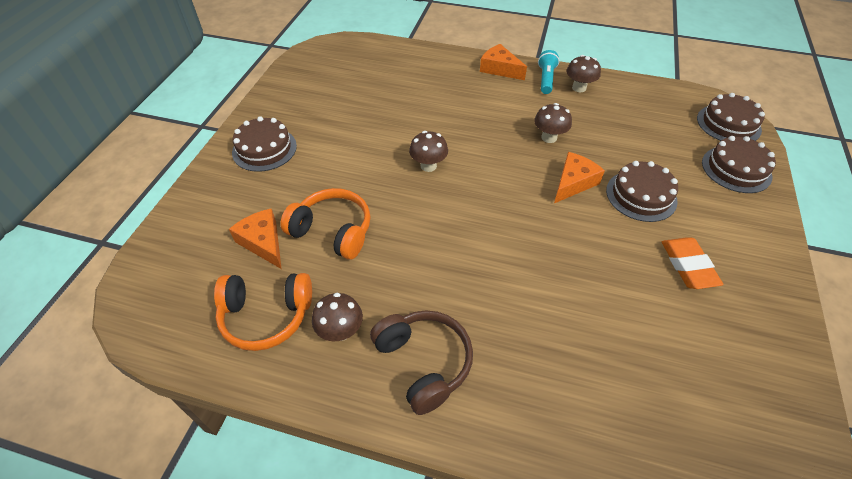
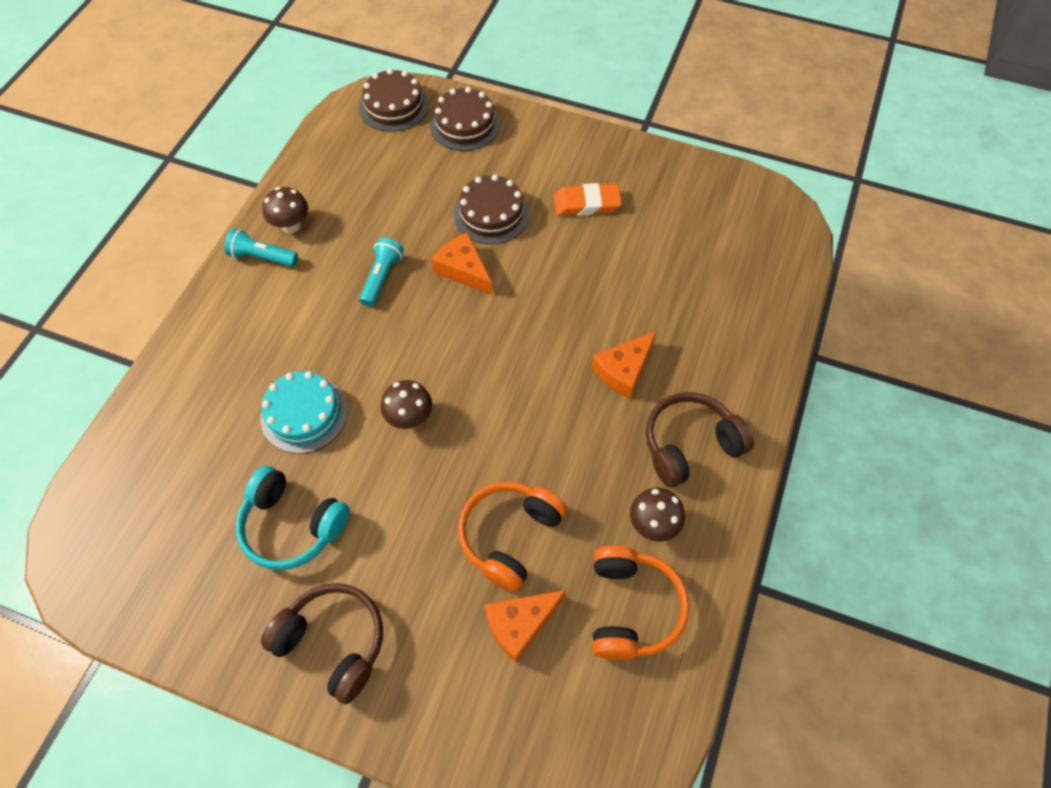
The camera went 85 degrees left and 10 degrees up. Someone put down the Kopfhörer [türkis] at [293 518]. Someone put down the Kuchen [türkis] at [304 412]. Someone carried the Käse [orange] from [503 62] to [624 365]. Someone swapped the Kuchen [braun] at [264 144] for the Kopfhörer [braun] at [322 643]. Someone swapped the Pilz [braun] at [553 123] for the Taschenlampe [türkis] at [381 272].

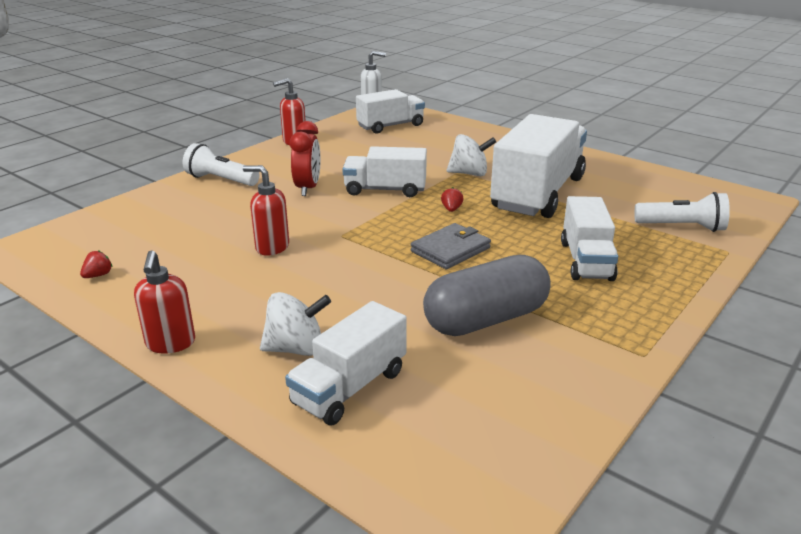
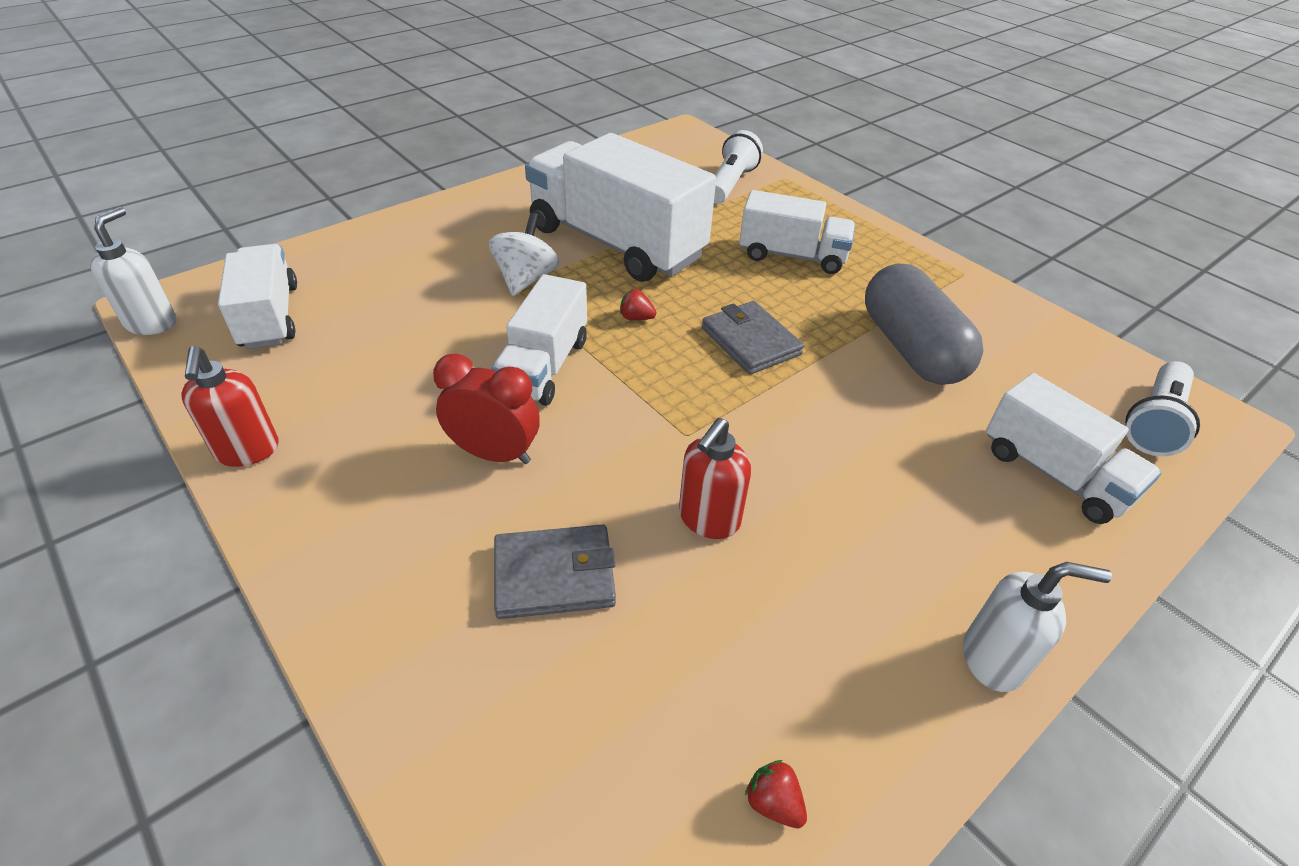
The camera went 80 degrees left and 15 degrees up. Someone took away the Kreisel [weiß] at [295 324]. Someone put down the Geldbörse [grau] at [555 571]. Someone carried the Taschenlampe [weiß] from [221 164] to [1162 408]. Someone repainted the Seifenspender [rot] at [164 302], which became the Seifenspender [weiß] at [1037 627].

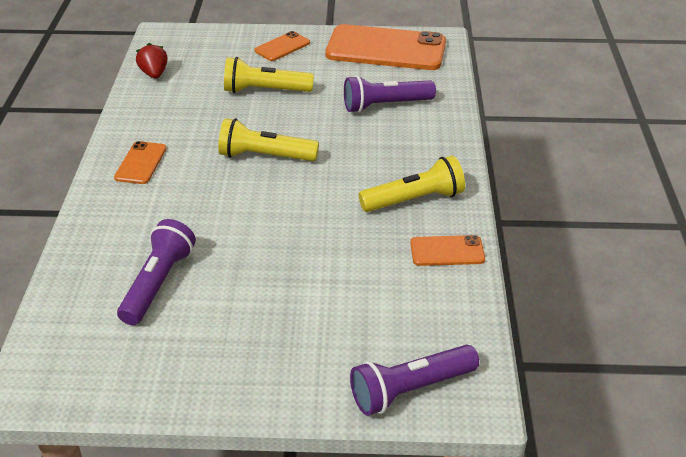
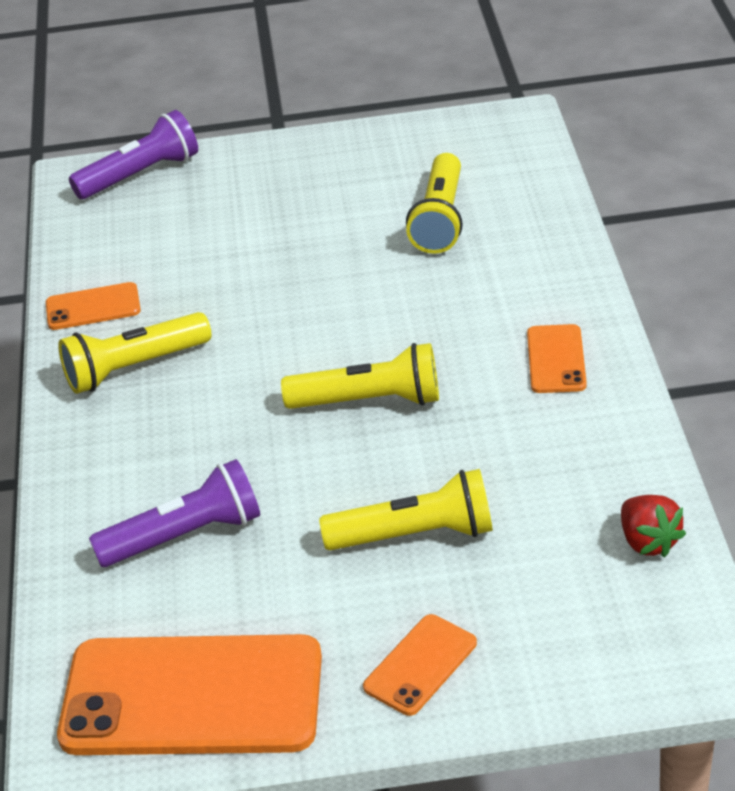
The camera went 175 degrees right and 0 degrees up. Someone repainted the Taschenlampe [lila] at [156 272], which became the Taschenlampe [gelb] at [434 203].

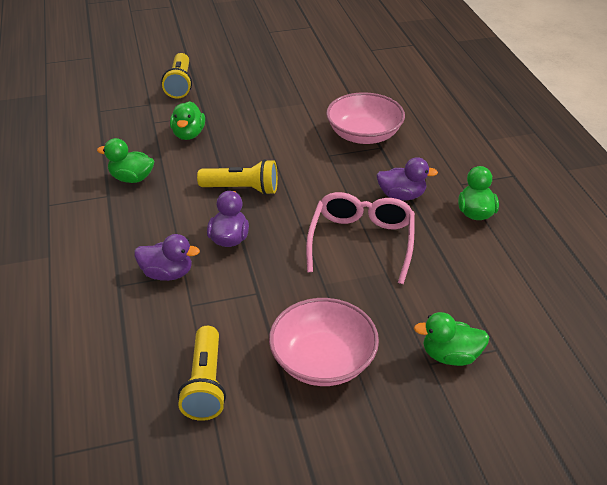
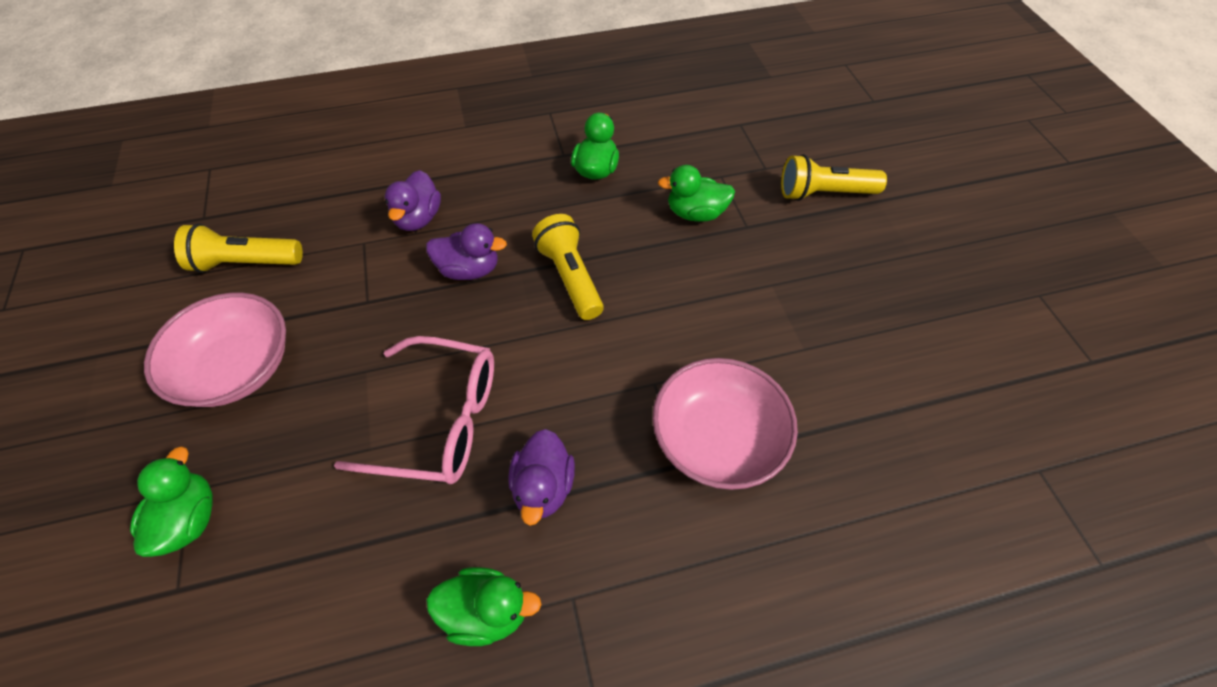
The camera went 90 degrees right and 15 degrees up. Someone rotated the Taschenlampe [gelb] at [237 177] by 150 degrees clockwise.

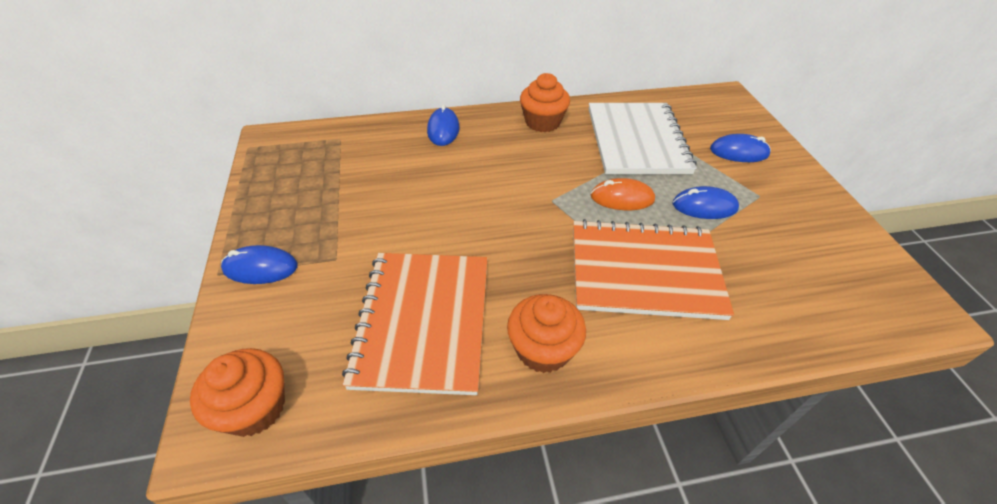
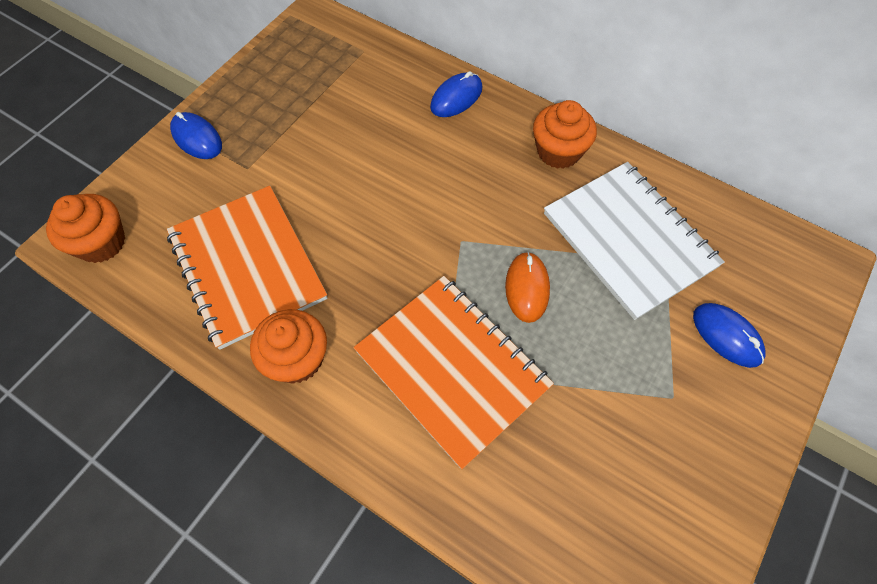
The camera went 45 degrees right and 15 degrees up. Someone took away the Computermaus [blau] at [706 202]. Someone rotated the Notizbuch [orange] at [415 324] by 75 degrees counterclockwise. Someone rotated the Notizbuch [weiß] at [643 138] by 75 degrees counterclockwise. Someone rotated the Computermaus [orange] at [623 194] by 45 degrees clockwise.

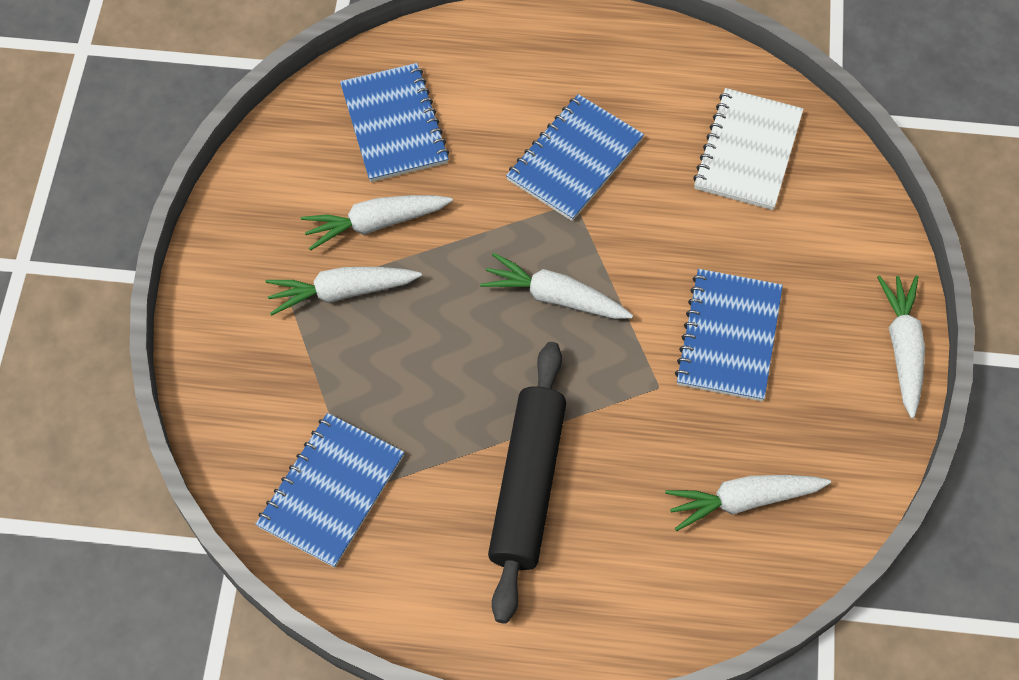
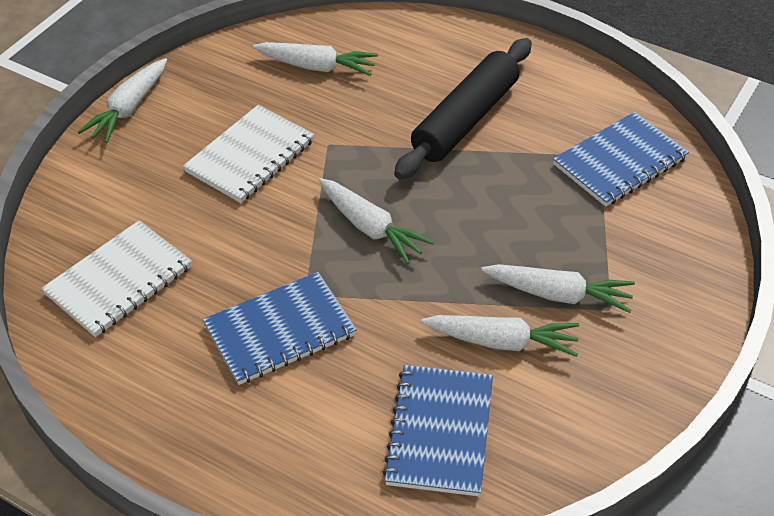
The camera went 155 degrees left and 15 degrees down. Someone repainted the Notizbuch [blau] at [729 335], which became the Notizbuch [weiß] at [249 154].

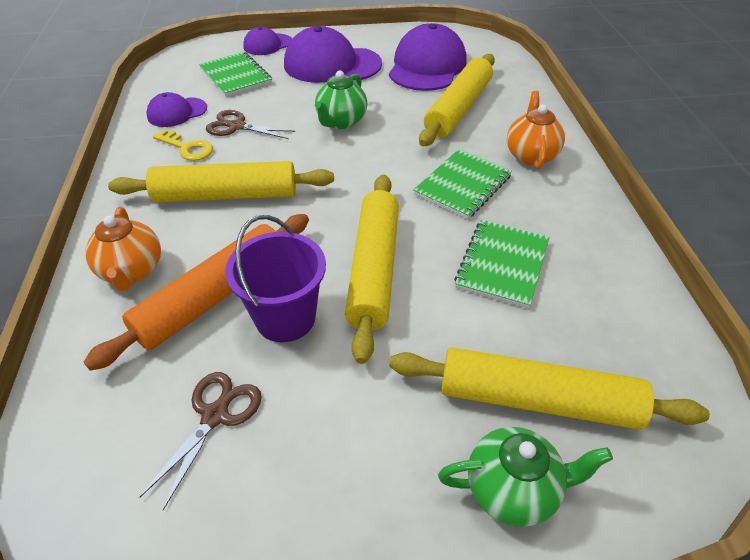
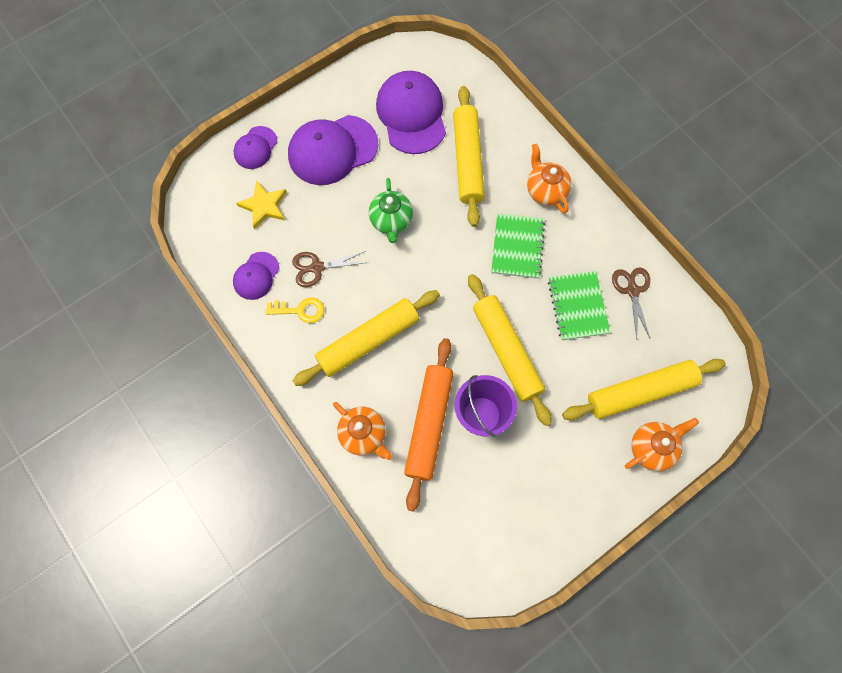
The camera went 30 degrees left and 25 degrees up. Someone carried the Schere [braun] from [201 441] to [631 303]. Someone swapped the Notizbuch [grün] at [235 74] for the Stern [gelb] at [261 204]. Someone repainted the Teekanne [grün] at [525 477], which became the Teekanne [orange] at [662 444].

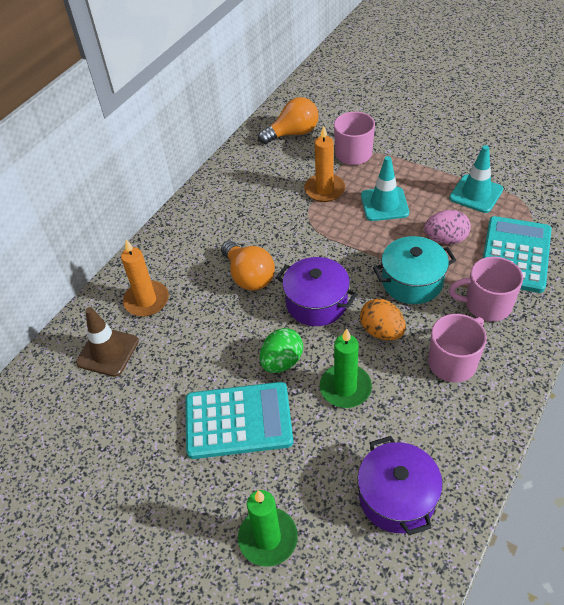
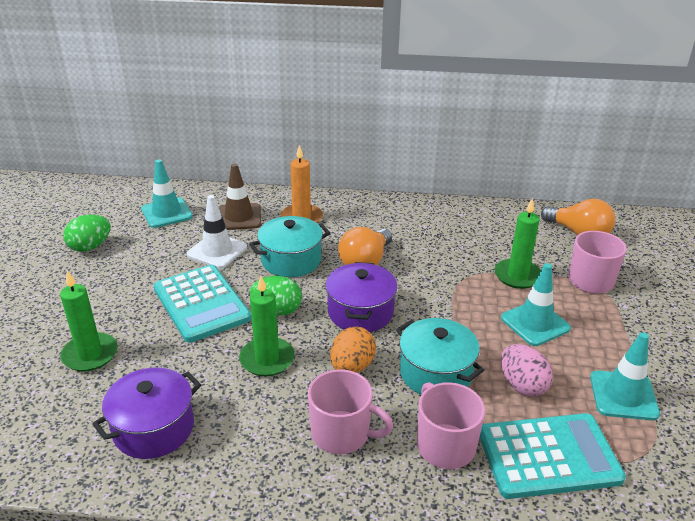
The camera went 60 degrees right and 15 degrees down. Someone put down the Ei [grün] at [87 233]. Someone put down the Leitkegel [türkis] at [167 193]. Someone put down the Leitkegel [weiß] at [217 232]. Someone put down the Kochtopf [türkis] at [289 246]. Someone repainted the Kerze [orange] at [324 163], which became the Kerze [grün] at [518 243].

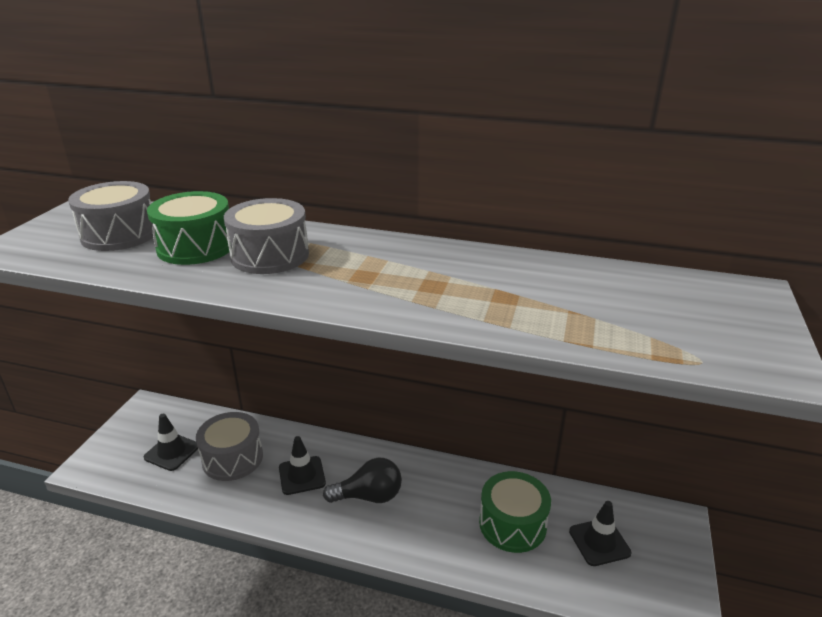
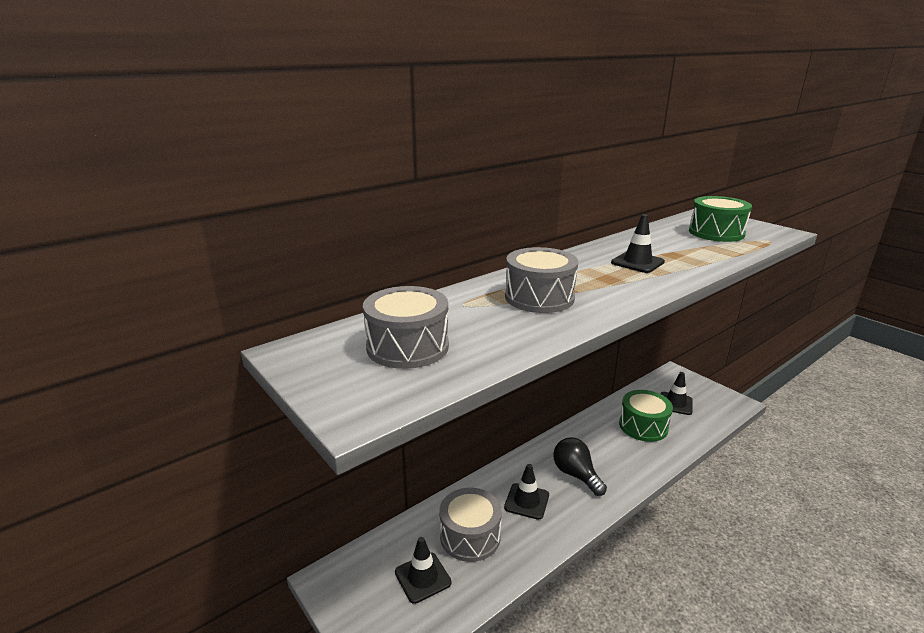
The camera went 55 degrees left and 5 degrees down. Someone put down the Leitkegel [schwarz] at [638 243]. Someone carried the Trommel [grün] from [189 228] to [720 219]. Someone rotated the Glühbirne [schwarz] at [362 480] by 60 degrees counterclockwise.

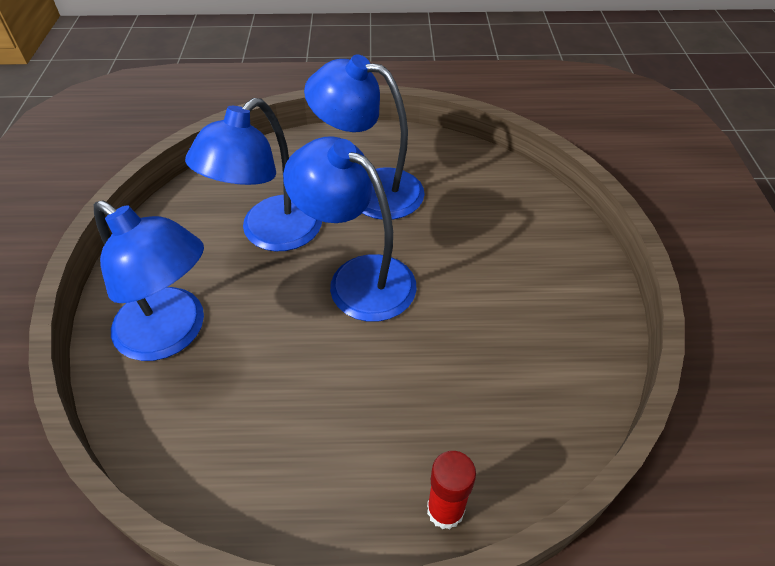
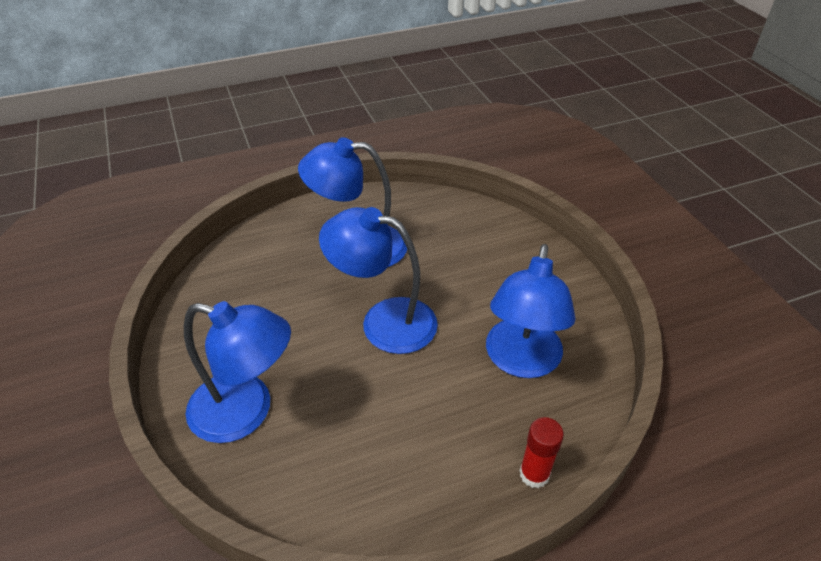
The camera went 20 degrees left and 5 degrees down. Someone carried the Lampe [blau] from [253 174] to [531 311].

